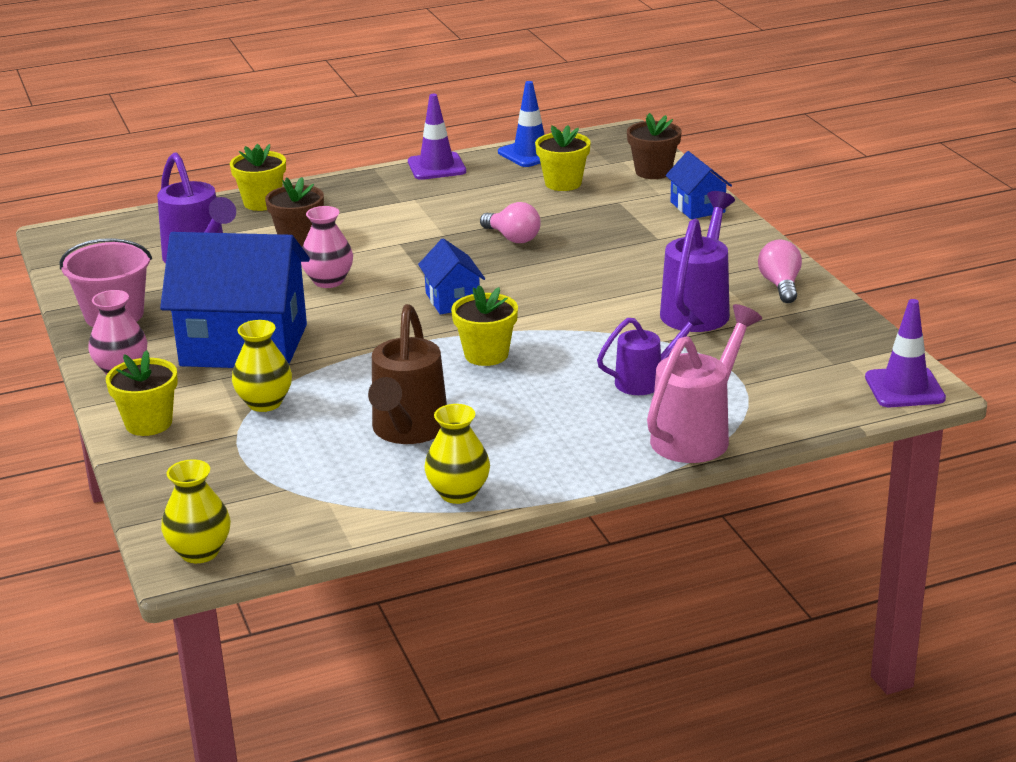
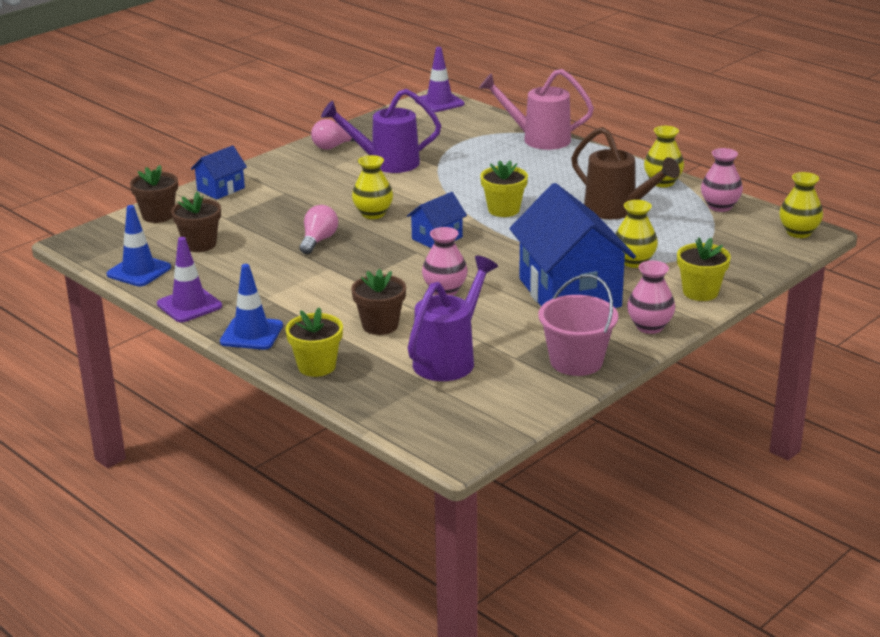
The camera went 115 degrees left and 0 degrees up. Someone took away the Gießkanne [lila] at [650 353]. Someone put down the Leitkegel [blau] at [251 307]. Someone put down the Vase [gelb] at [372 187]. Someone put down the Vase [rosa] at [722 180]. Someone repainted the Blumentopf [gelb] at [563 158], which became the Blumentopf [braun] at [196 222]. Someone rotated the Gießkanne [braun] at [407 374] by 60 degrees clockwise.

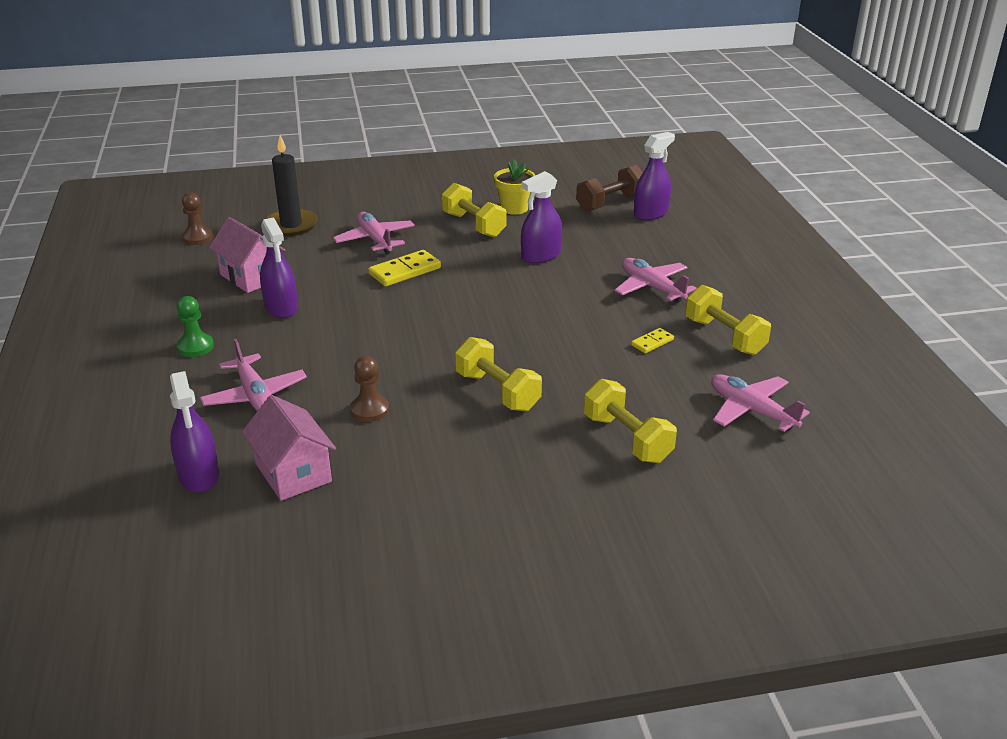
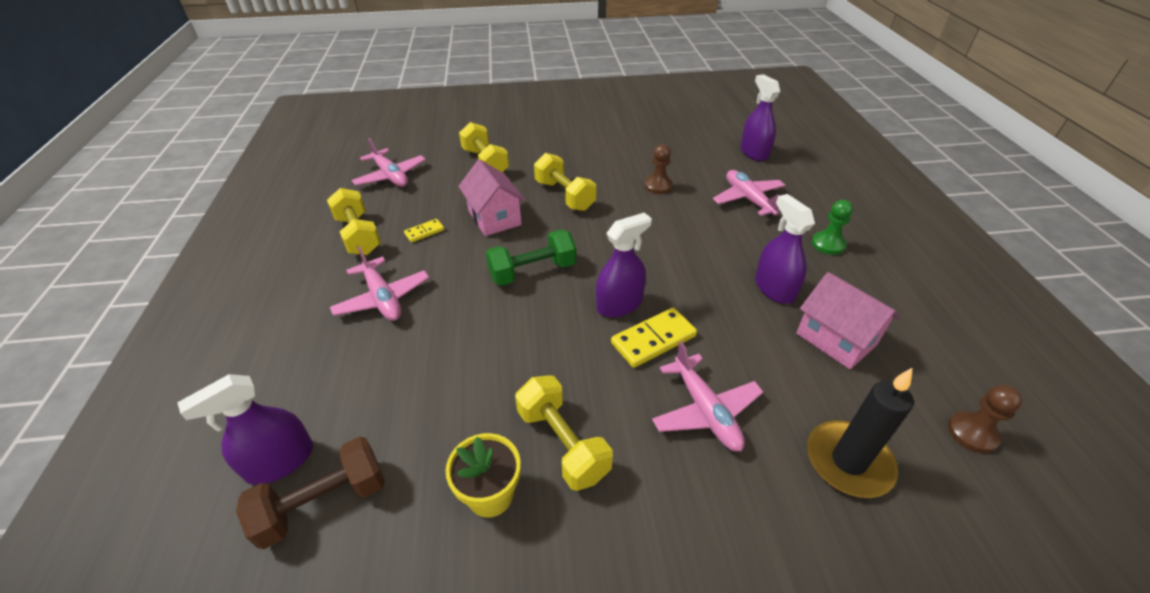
The camera went 175 degrees left and 10 degrees up. Someone put down the Hantel [grün] at [531 258]. Someone carried the Haus [rosa] from [289 448] to [491 198]. Someone carried the Sprühflasche [lila] from [541 217] to [624 265].

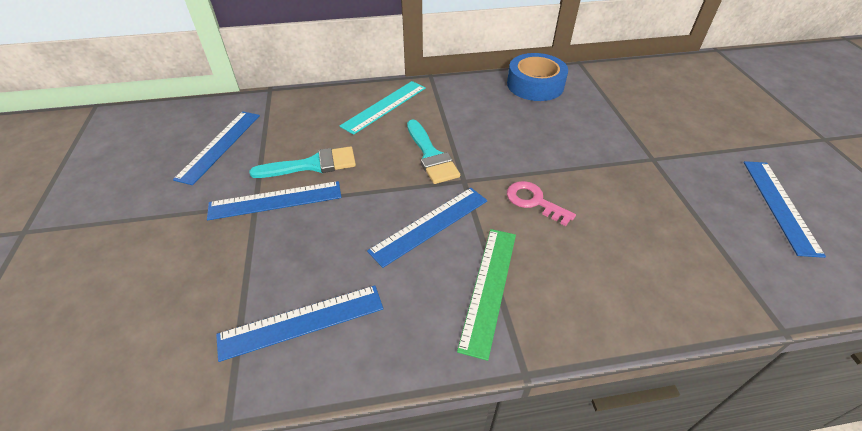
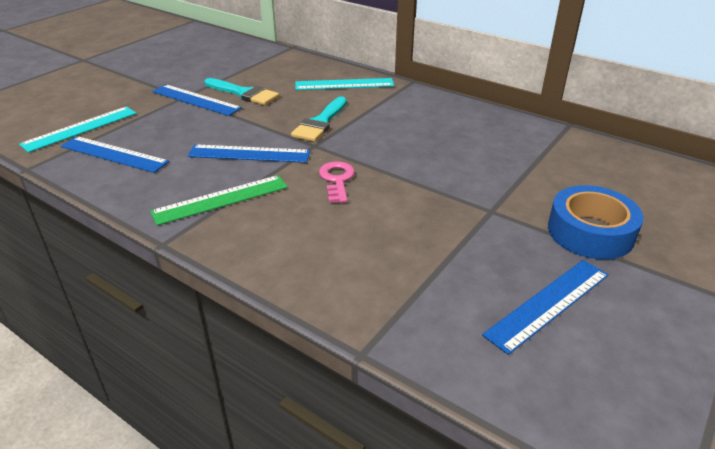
The camera went 45 degrees right and 10 degrees down. Someone took away the Lineal [blau] at [216 148]. Someone put down the Lineal [türkis] at [78 129]. Someone carried the Klebeband [blau] from [537 77] to [595 222].

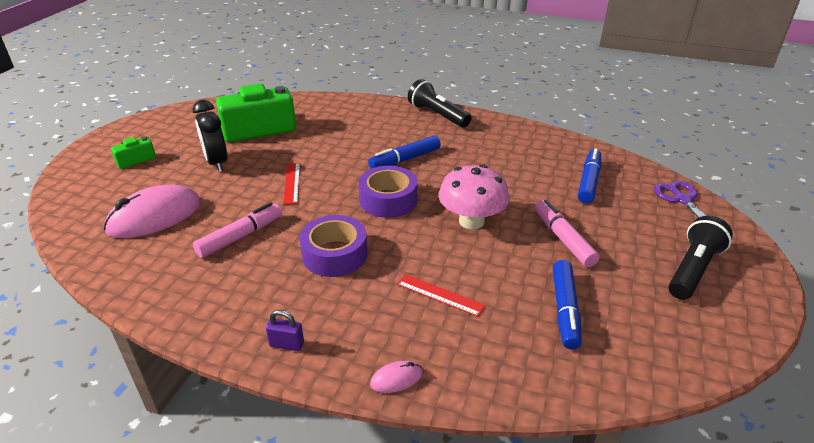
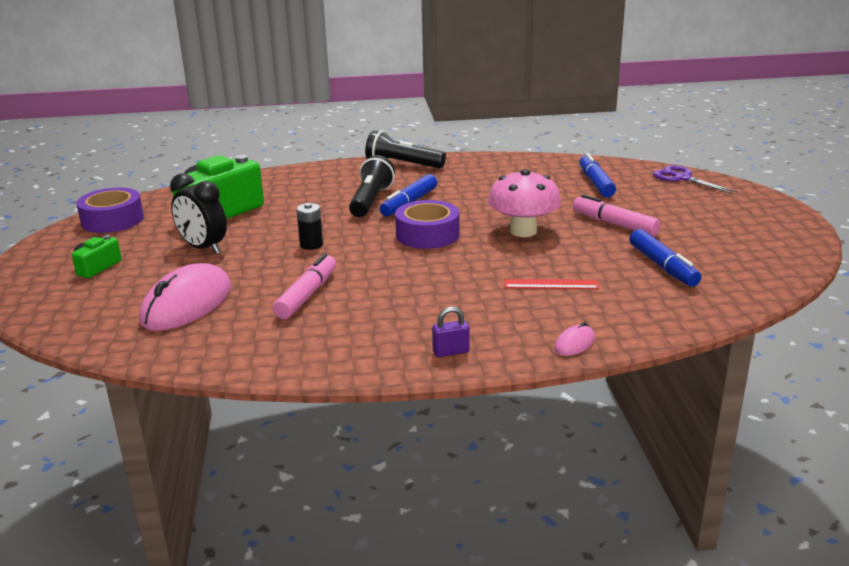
The camera went 25 degrees left and 10 degrees down. Someone carried the Klebeband [lila] from [333 246] to [110 210]. Someone carried the Taschenlampe [schwarz] from [700 258] to [372 186]. Someone swapped the Lineal [rot] at [291 184] for the Batterie [schwarz] at [309 226].

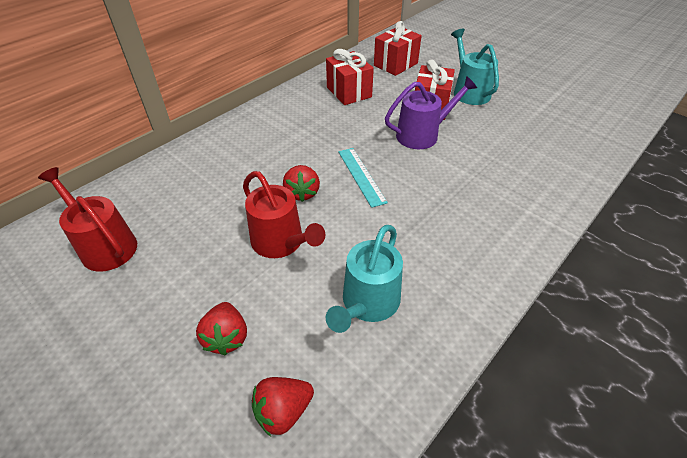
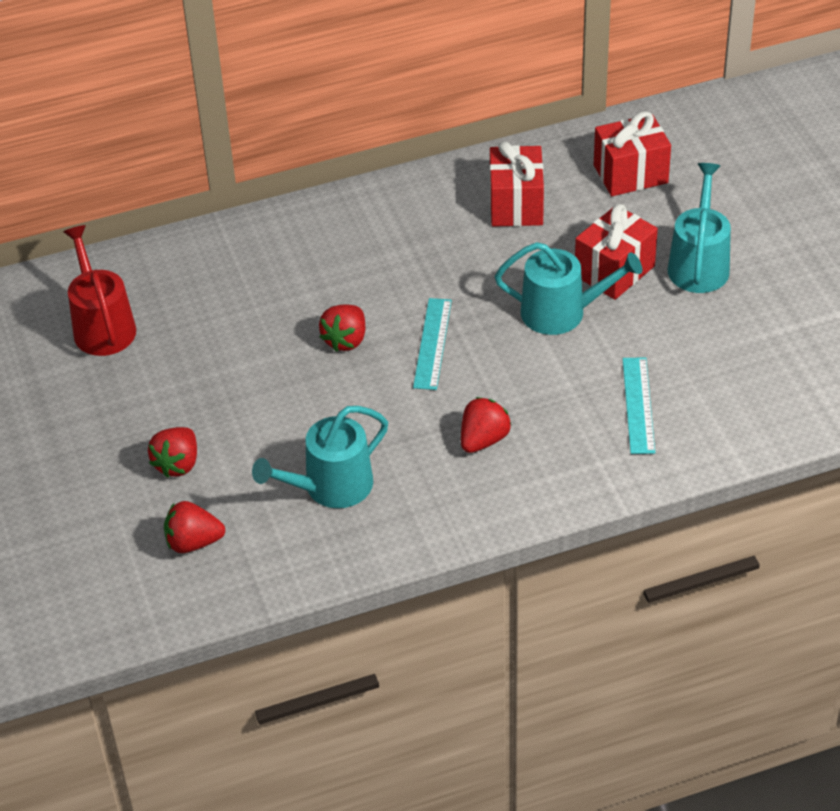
The camera went 30 degrees right and 0 degrees up. Someone took away the Gießkanne [rot] at [284 214]. Someone put down the Erdbeere [rot] at [486 425]. Someone put down the Lineal [türkis] at [639 405]. Someone repainted the Gießkanne [lila] at [431 112], which became the Gießkanne [türkis] at [568 288].

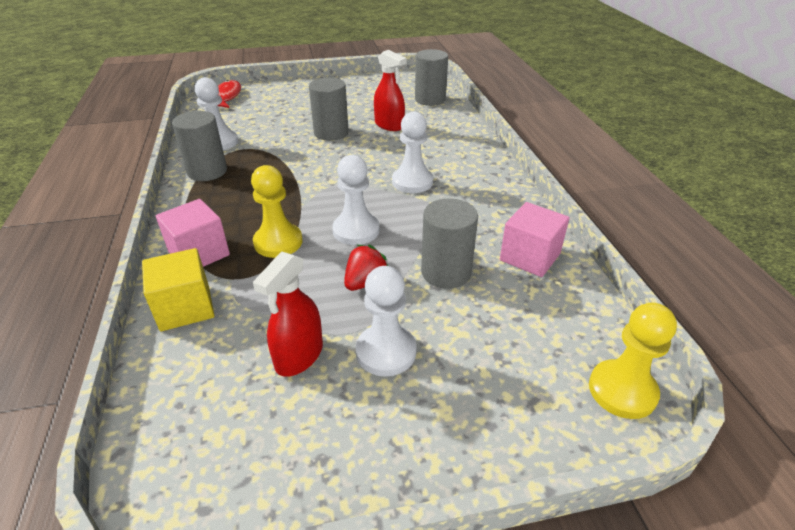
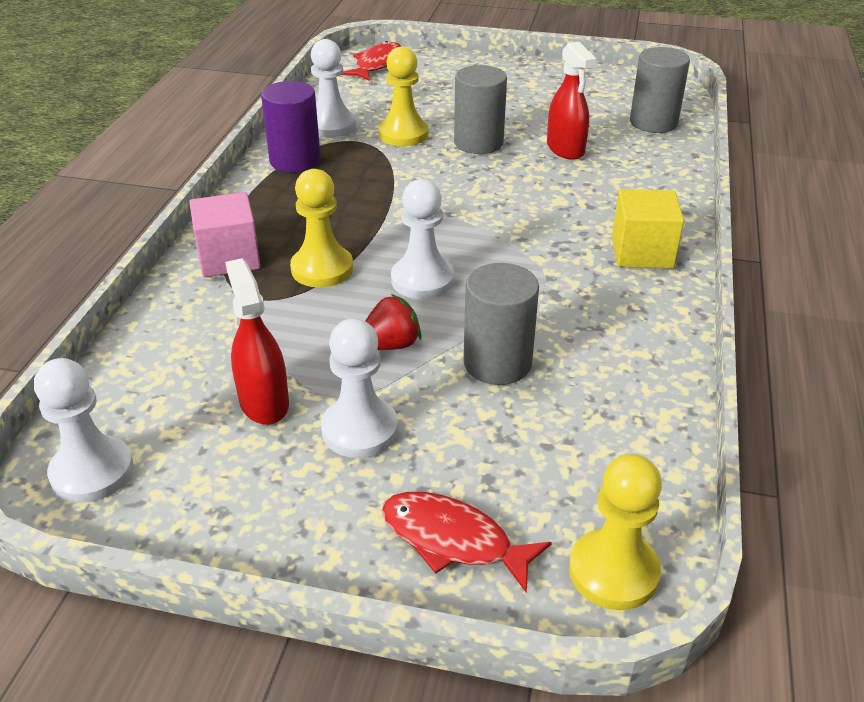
The camera went 25 degrees right and 0 degrees up. Someone took away the Kubus [rosa] at [535 239]. Someone put down the Bauer [gelb] at [403 96]. Someone put down the Fisch [rot] at [467 542]. Someone carried the Kubus [gelb] from [178 289] to [648 228]. Someone carried the Bauer [weiß] from [412 152] to [84 430]. Someone repainted the Vollzylinder [grau] at [199 146], which became the Vollzylinder [lila] at [291 127]. Someone rotated the Sprühflasche [rot] at [288 314] by 105 degrees clockwise.

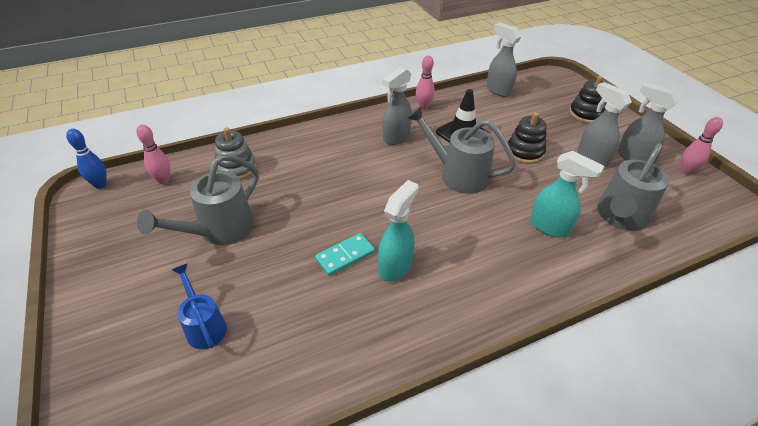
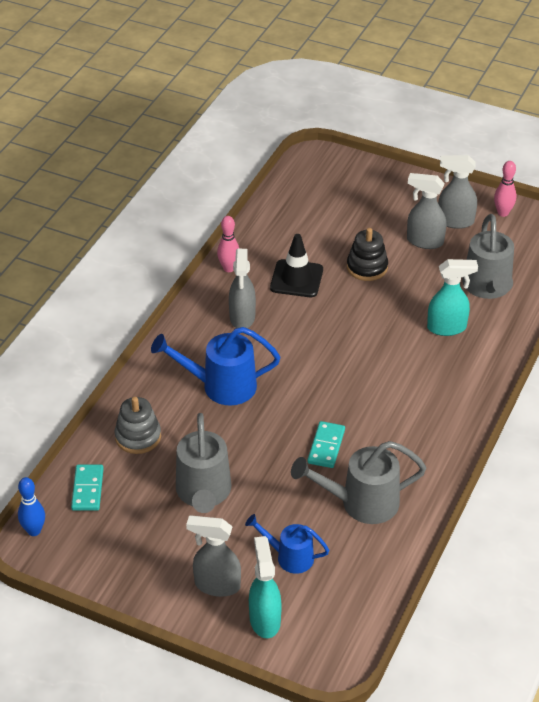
The camera went 40 degrees left and 0 degrees up. Someone took away the Stapelspielzeug [schwarz] at [587 100]. Someone put down the Gießkanne [blau] at [215 366]. Someone carried the Sprühflasche [türkis] from [398 231] to [265 587]. Someone carried the Gießkanne [grau] from [461 149] to [358 482]. Someone carried the Sprühflasche [grau] from [503 59] to [213 556]. Someone swapped the Bowlingkegel [rosa] at [153 154] for the Dominostein [türkis] at [87 487].

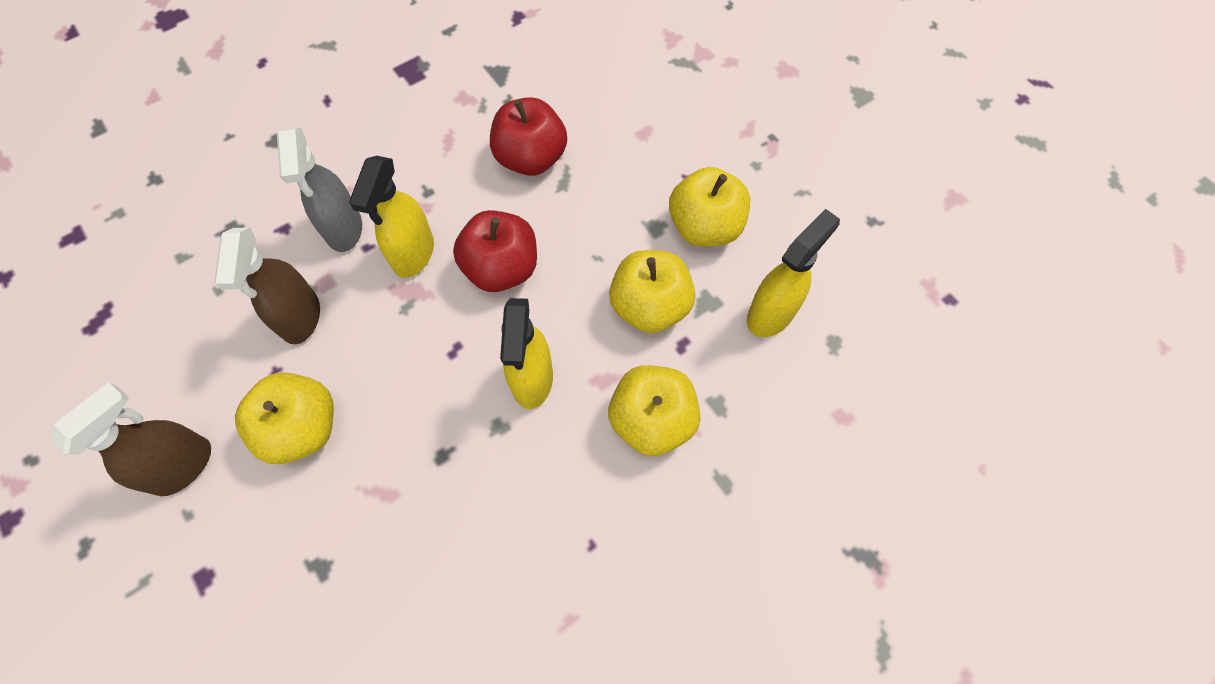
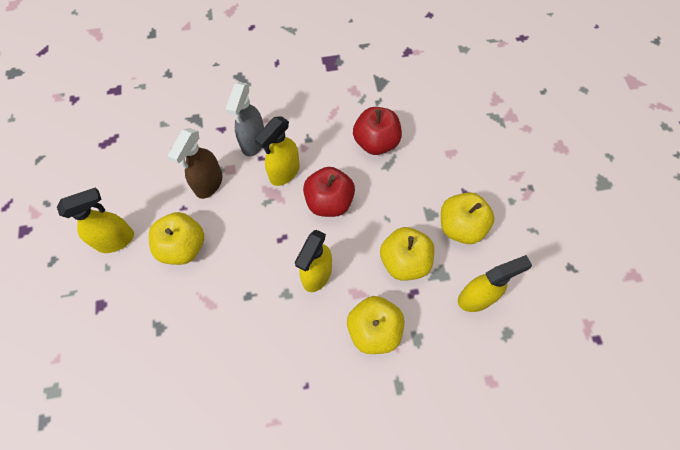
The camera went 25 degrees right and 0 degrees up. Someone repainted the Sprühflasche [braun] at [131 439], which became the Sprühflasche [gelb] at [95 220].

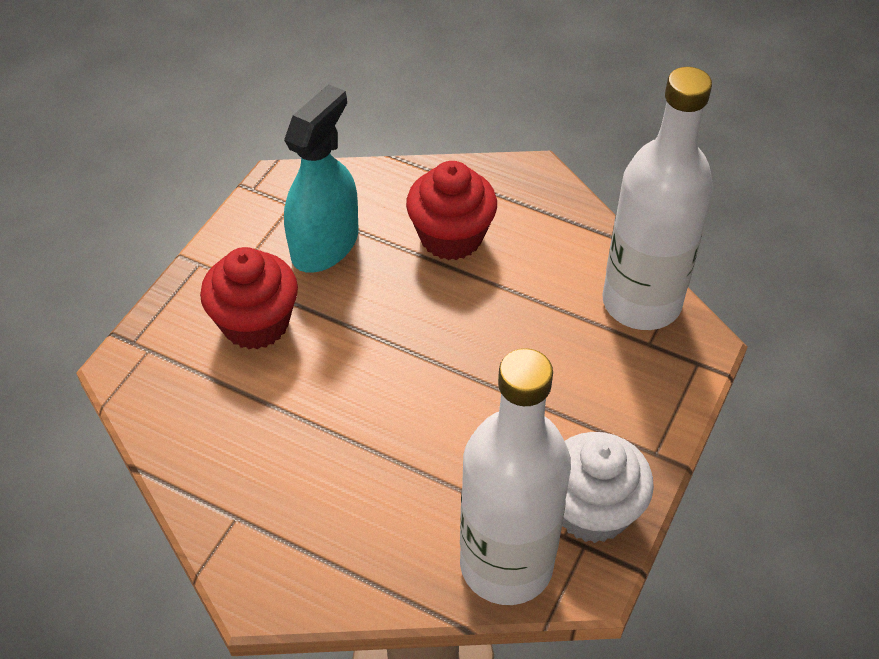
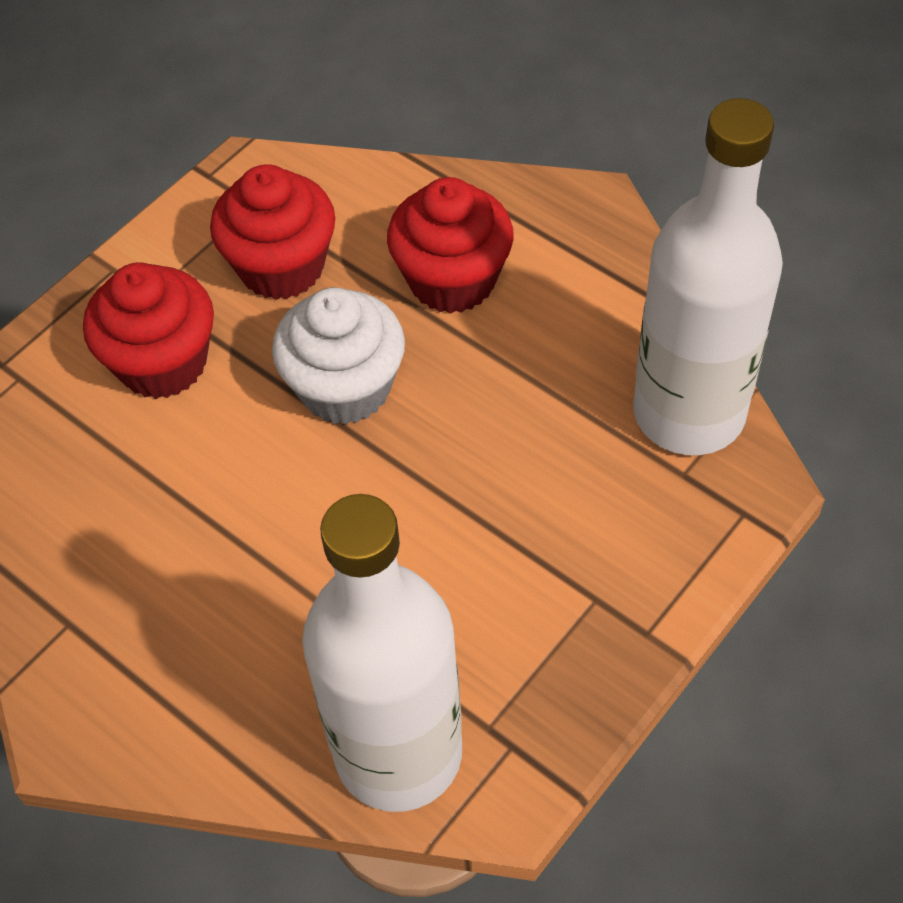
The camera went 15 degrees right and 5 degrees up. Someone carried the Muffin [weiß] from [608 487] to [338 356]. Someone swapped the Sprühflasche [türkis] at [321 178] for the Muffin [rot] at [272 232].

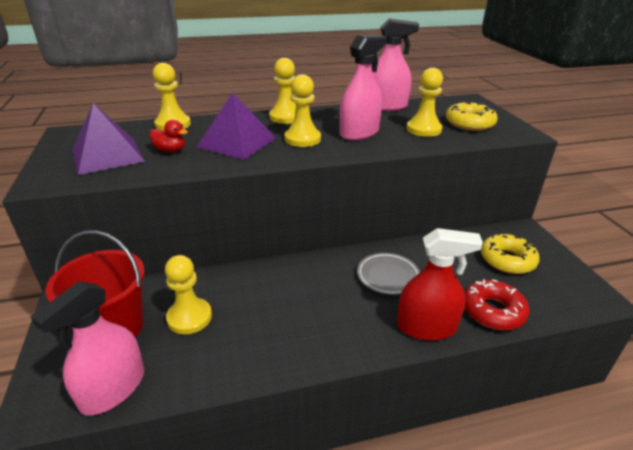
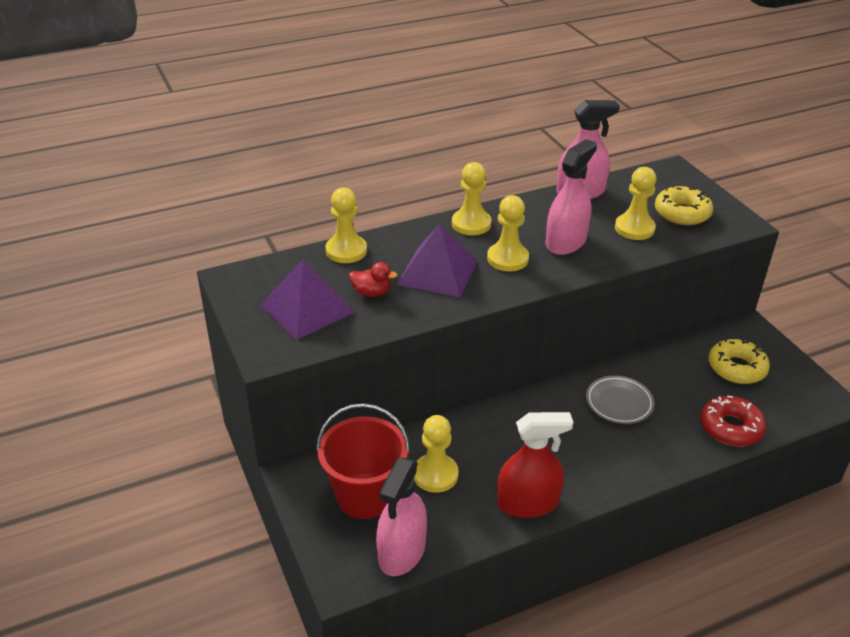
The camera went 10 degrees left and 5 degrees up. Someone carried the Sprühflasche [rot] from [440 284] to [535 465].

